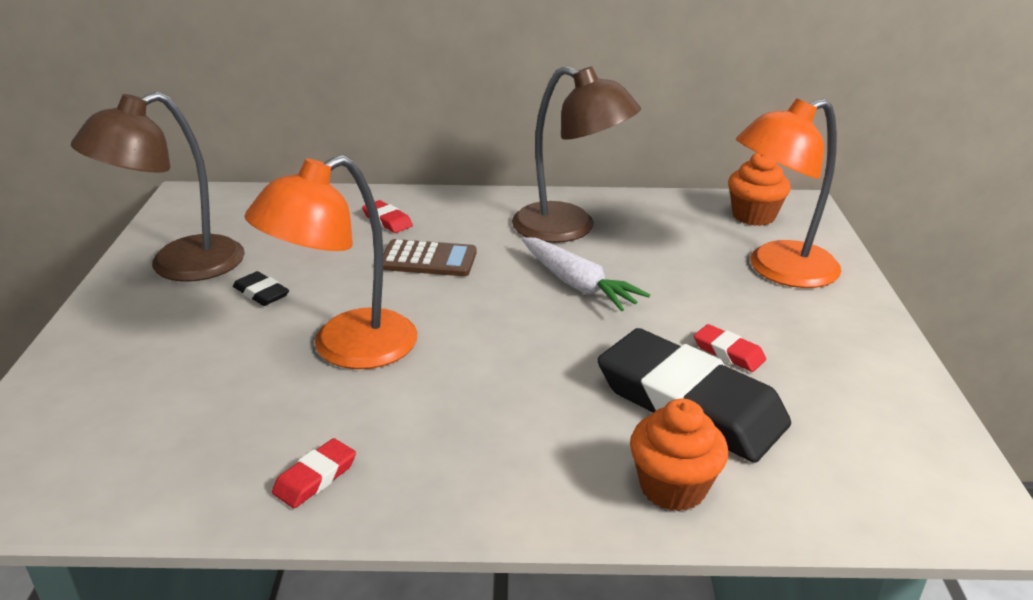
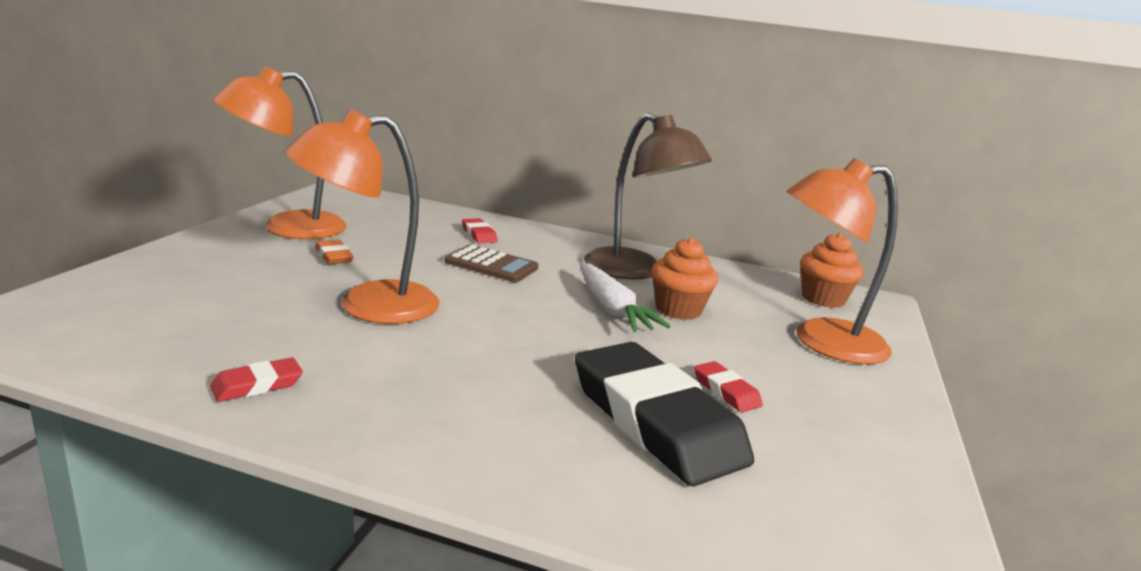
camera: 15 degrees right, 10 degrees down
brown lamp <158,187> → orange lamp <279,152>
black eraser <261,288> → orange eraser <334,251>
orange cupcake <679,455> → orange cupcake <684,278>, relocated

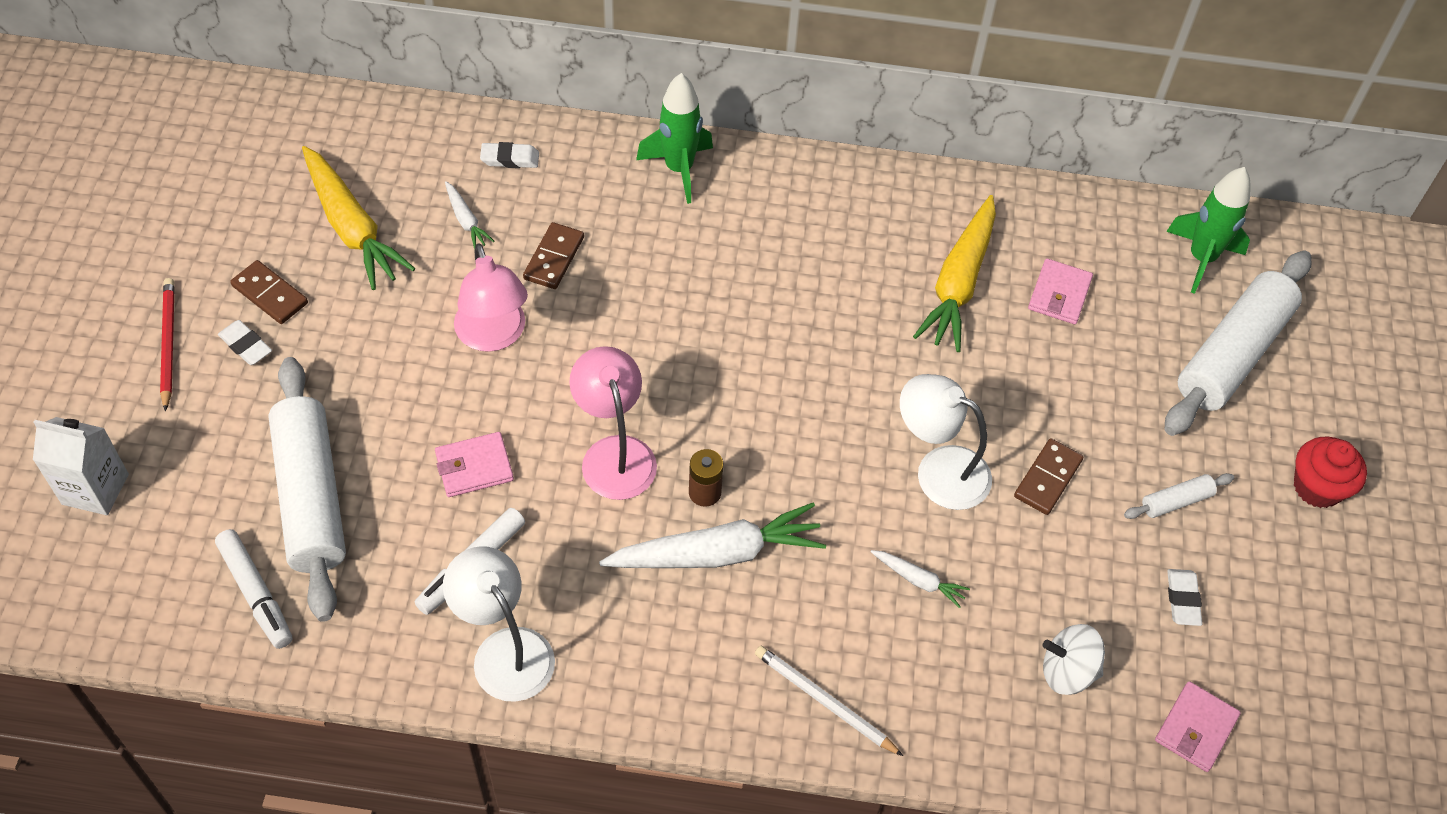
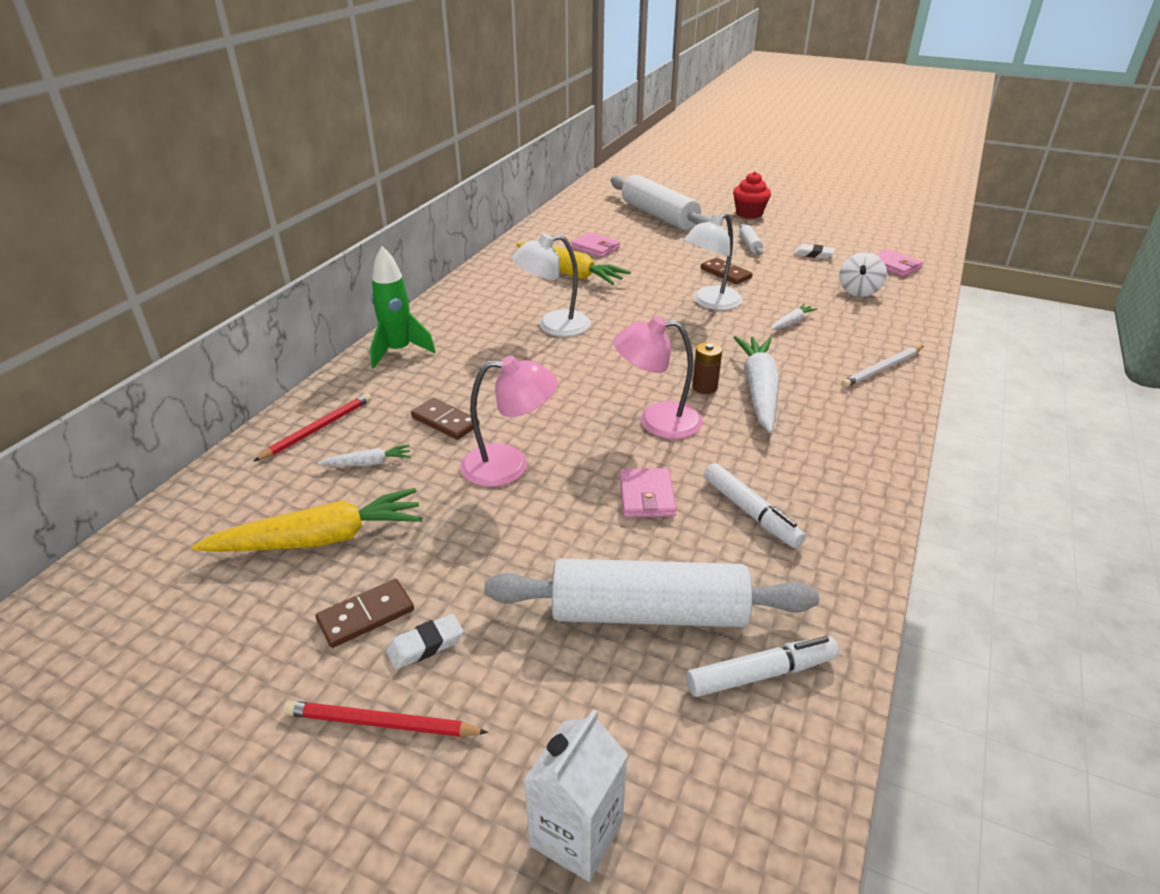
camera: 70 degrees left, 20 degrees down
white eraser <509,155> → red pencil <312,427>
white lamp <499,624> → white lamp <551,285>, relocated
green rocket <1208,230> → -

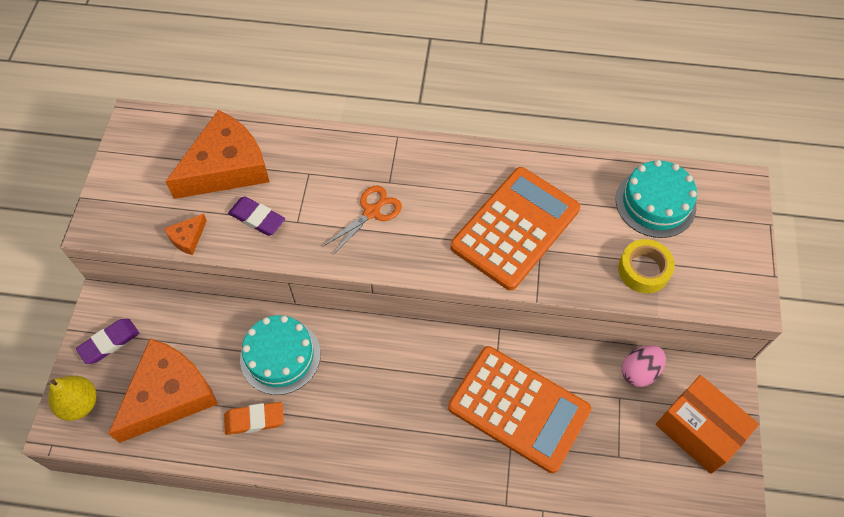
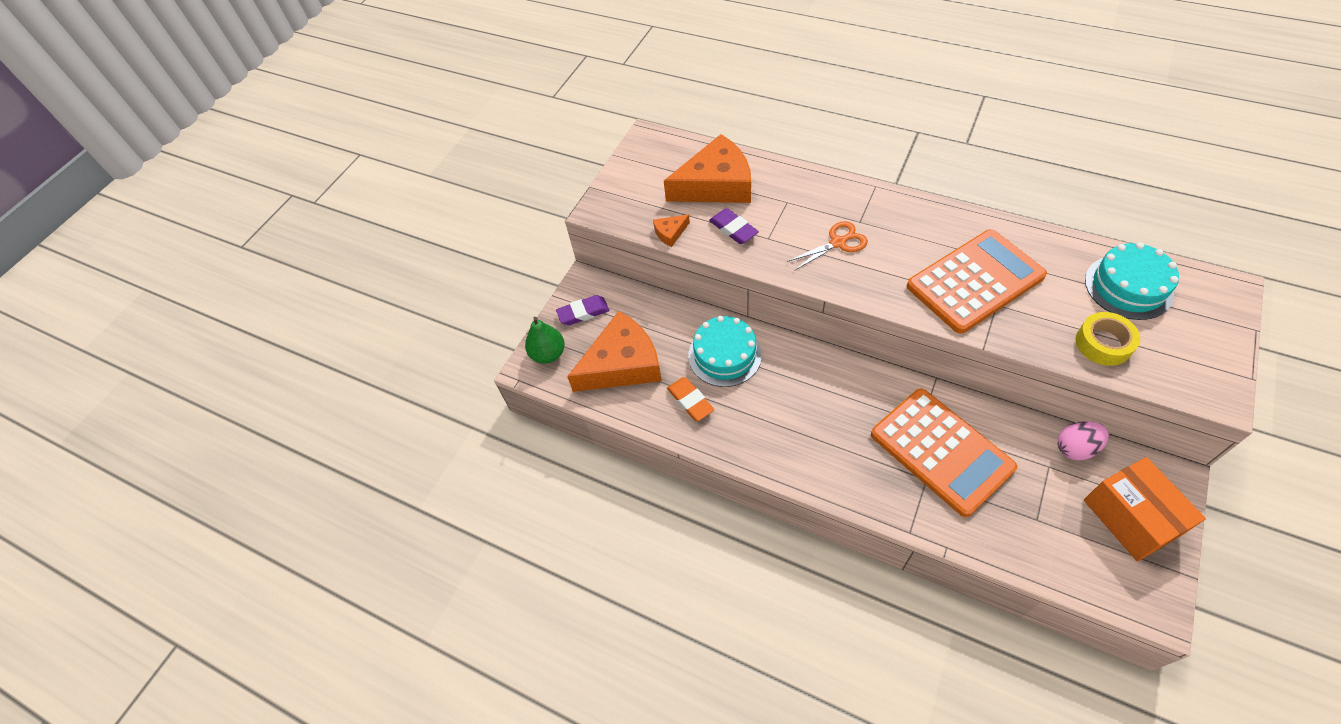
camera: 25 degrees right, 5 degrees down
yellow pear <72,398> → green pear <545,340>
orange eraser <254,418> → orange eraser <690,399>, 45 degrees clockwise

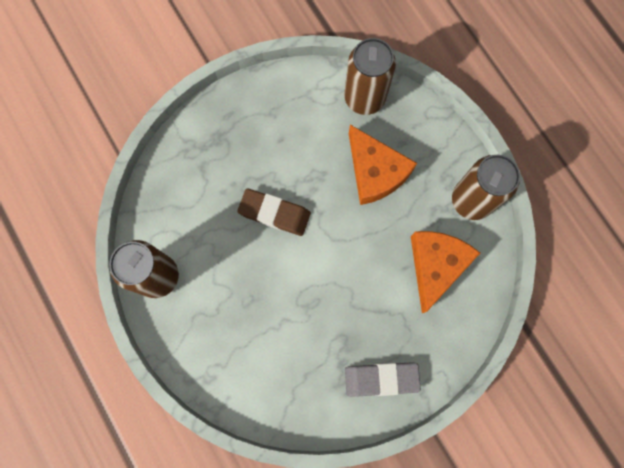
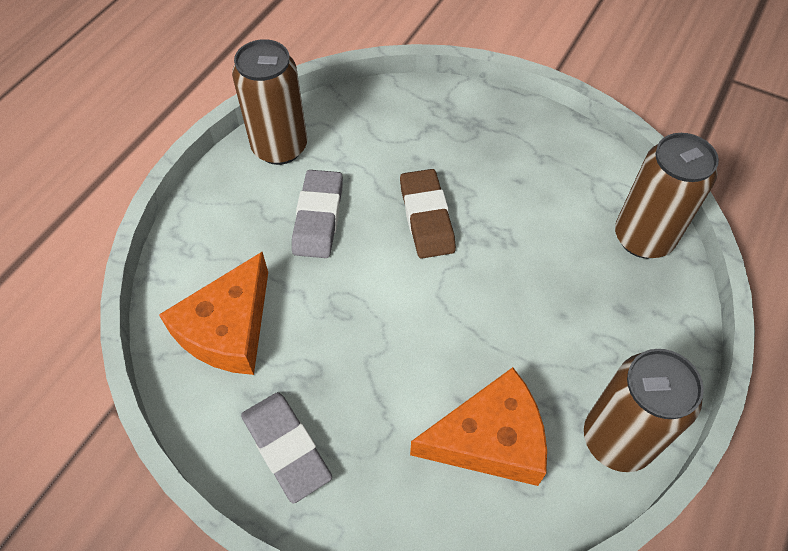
camera: 60 degrees right, 20 degrees down
orange cheese <383,165> → orange cheese <213,313>, relocated
- → grey eraser <317,214>

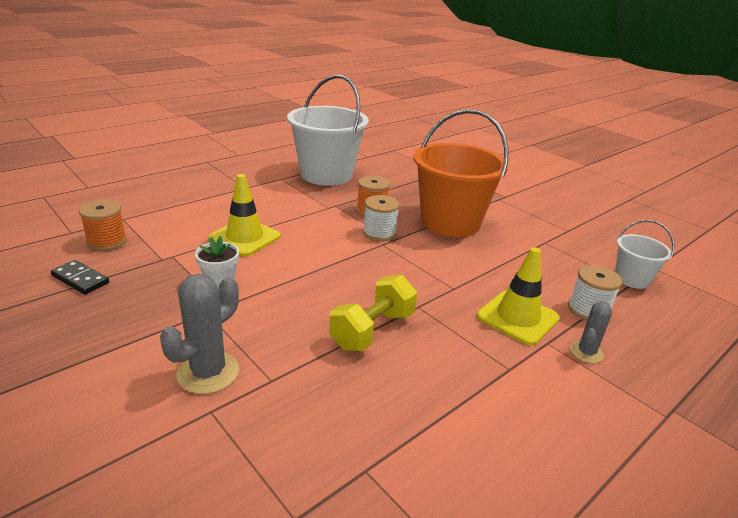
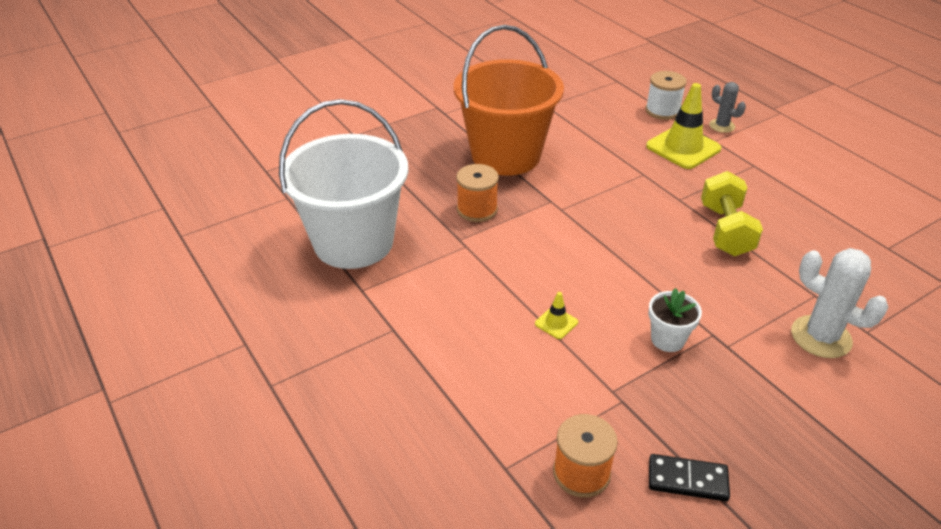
camera: 80 degrees left, 10 degrees up
yellow traffic cone <244,215> → yellow traffic cone <556,315>, x0.45
black domino <80,277> → black domino <689,477>, 60 degrees clockwise
yellow dumbbell <373,313> → yellow dumbbell <732,213>, 45 degrees clockwise
grey cactus <199,334> → white cactus <840,303>
white spool <381,218> → -
white bucket <645,254> → -

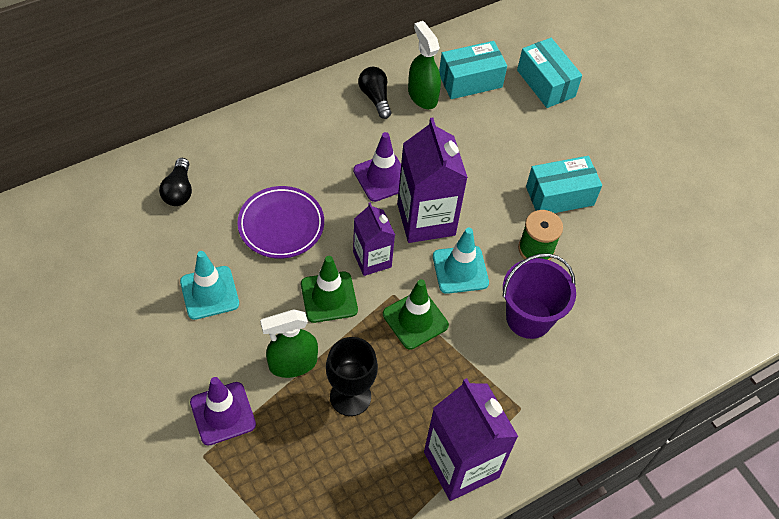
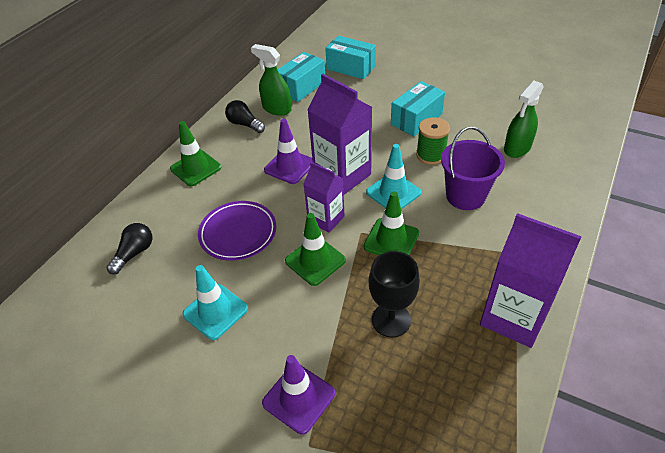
camera: 25 degrees left, 10 degrees down
black light bulb <175,182> → black light bulb <129,249>, 120 degrees counterclockwise
- → green traffic cone <195,153>
green spray bottle <289,343> → green spray bottle <524,119>, relocated

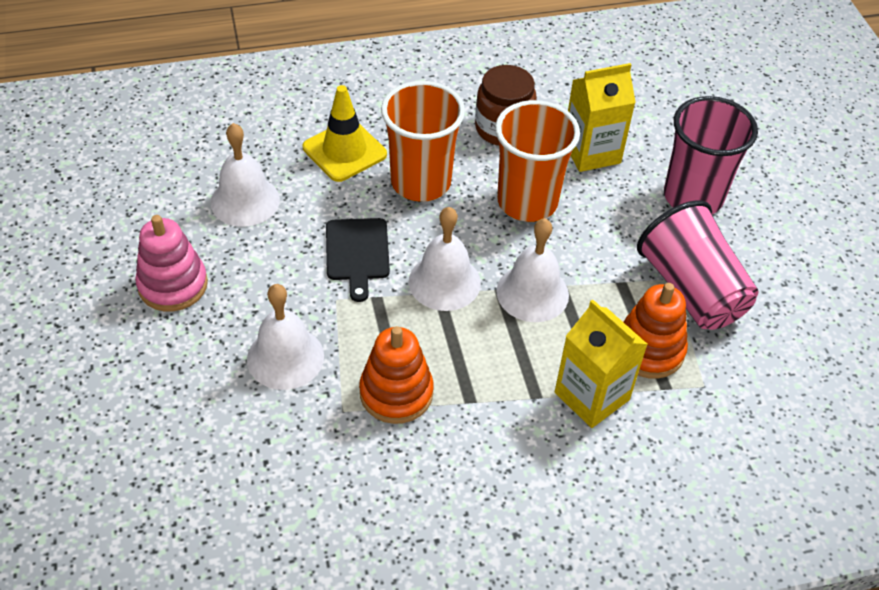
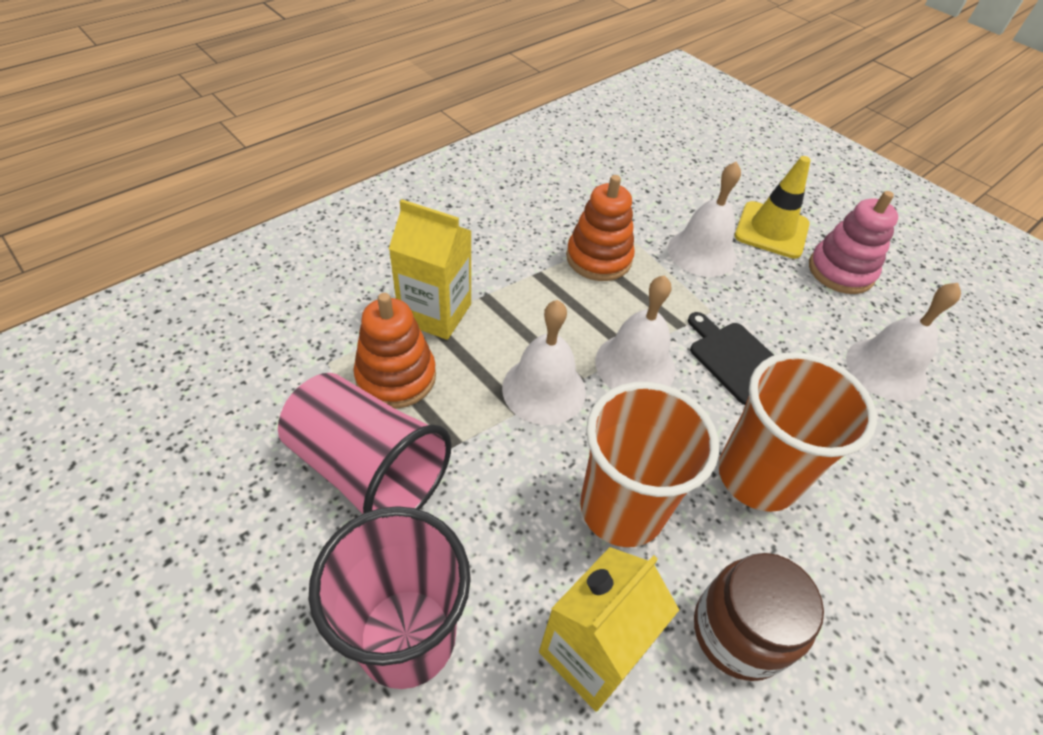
camera: 150 degrees right, 0 degrees up
yellow traffic cone <345,133> → yellow traffic cone <773,207>, relocated

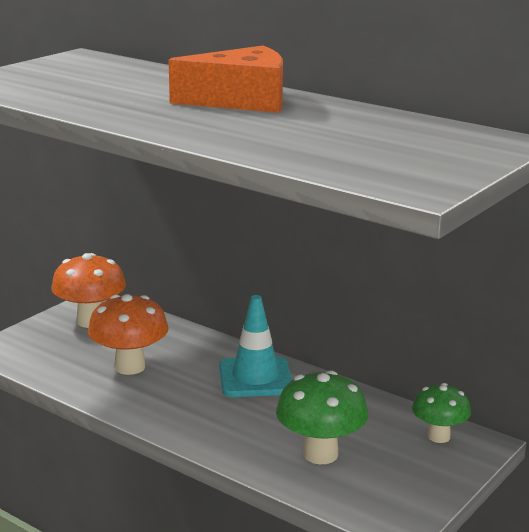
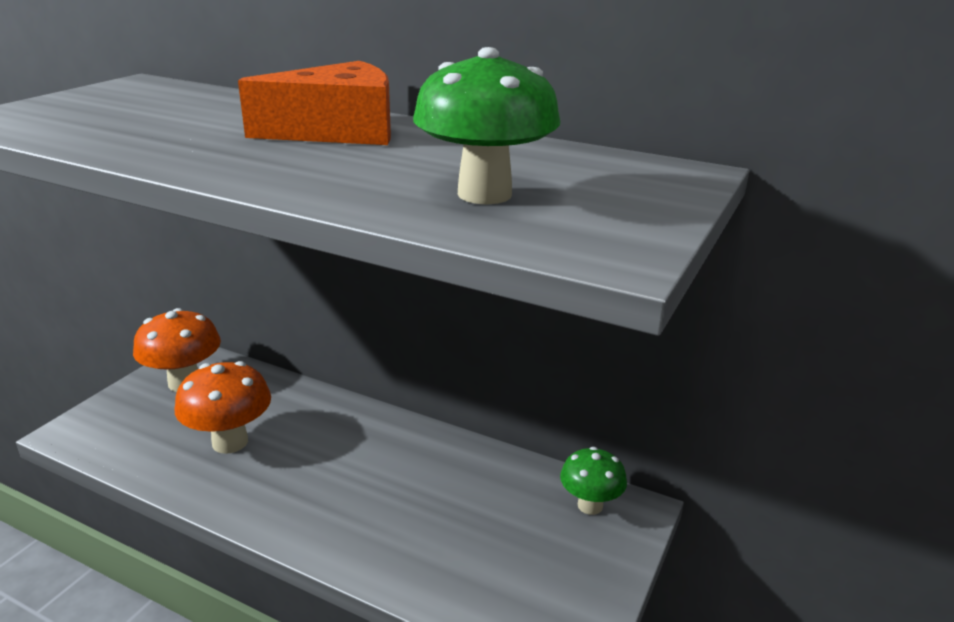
camera: 10 degrees left, 5 degrees up
green mushroom <322,417> → green mushroom <486,125>, relocated
turquoise traffic cone <255,346> → -

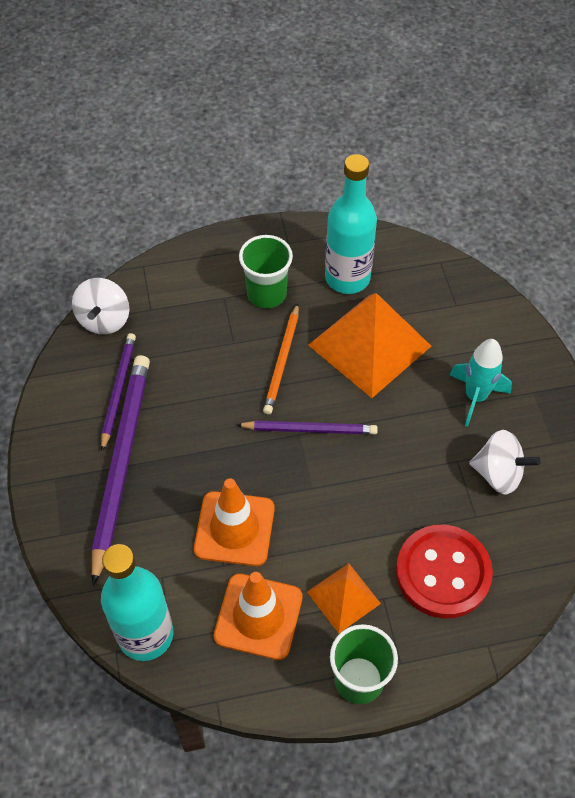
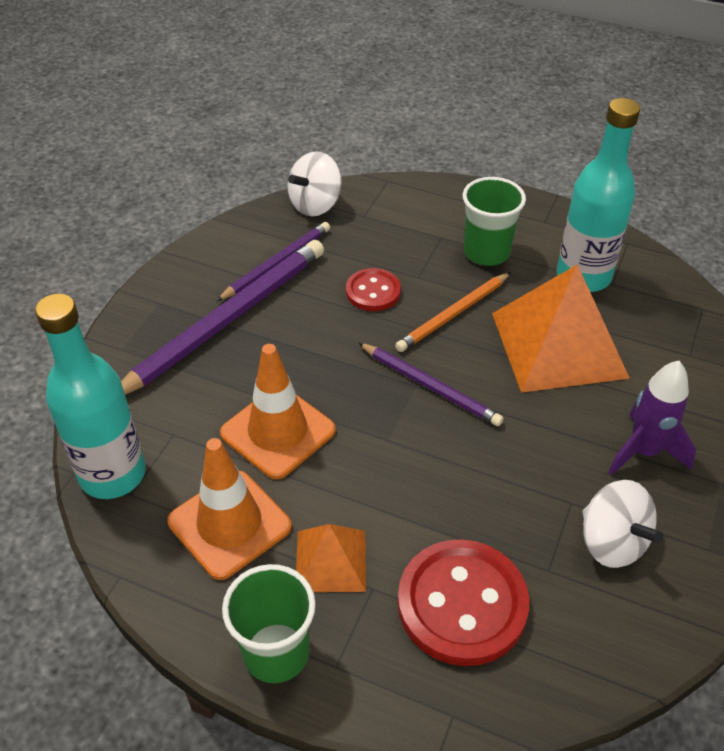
camera: 35 degrees right, 10 degrees down
- → red button <373,289>
turquoise rocket <481,383> → purple rocket <652,418>

